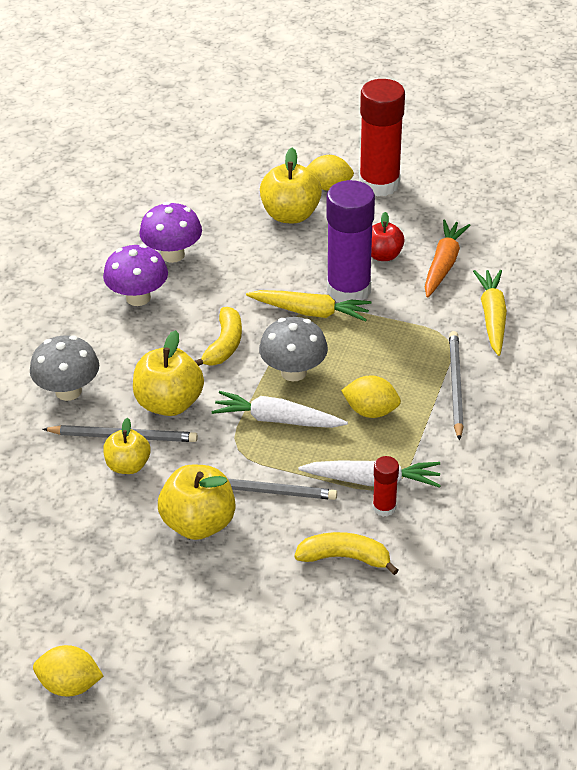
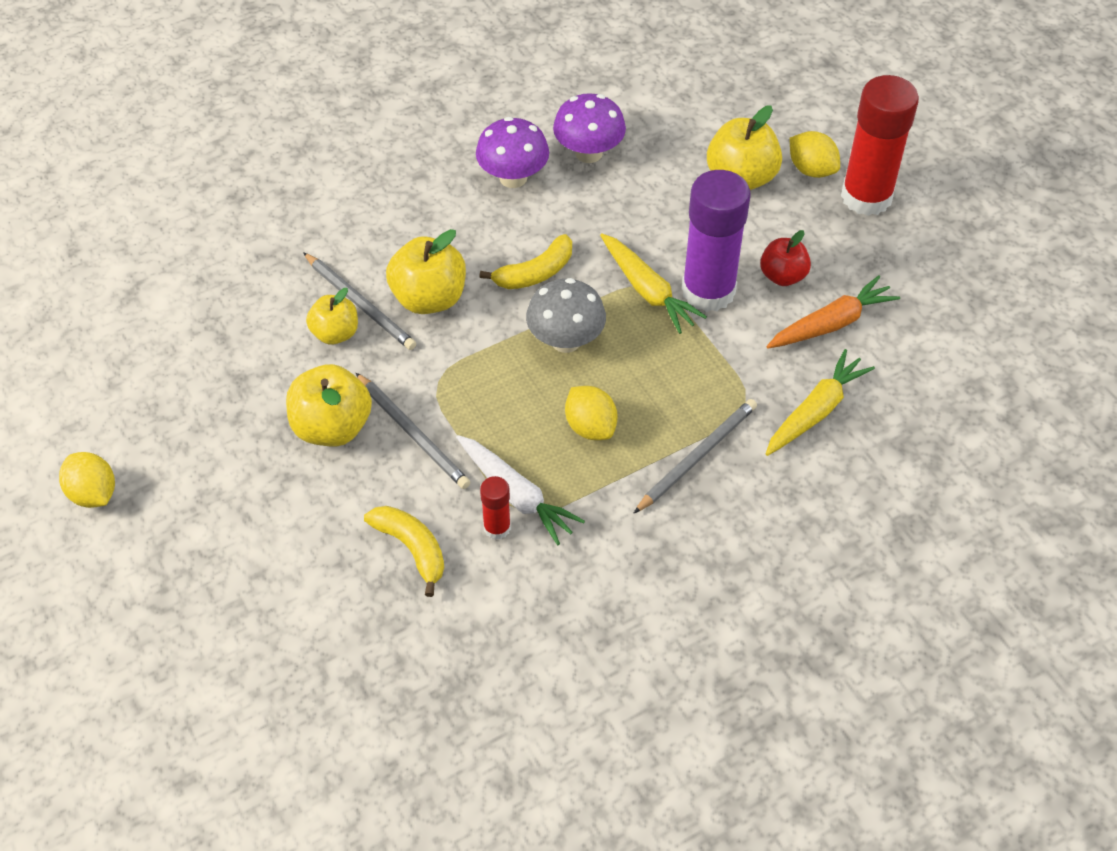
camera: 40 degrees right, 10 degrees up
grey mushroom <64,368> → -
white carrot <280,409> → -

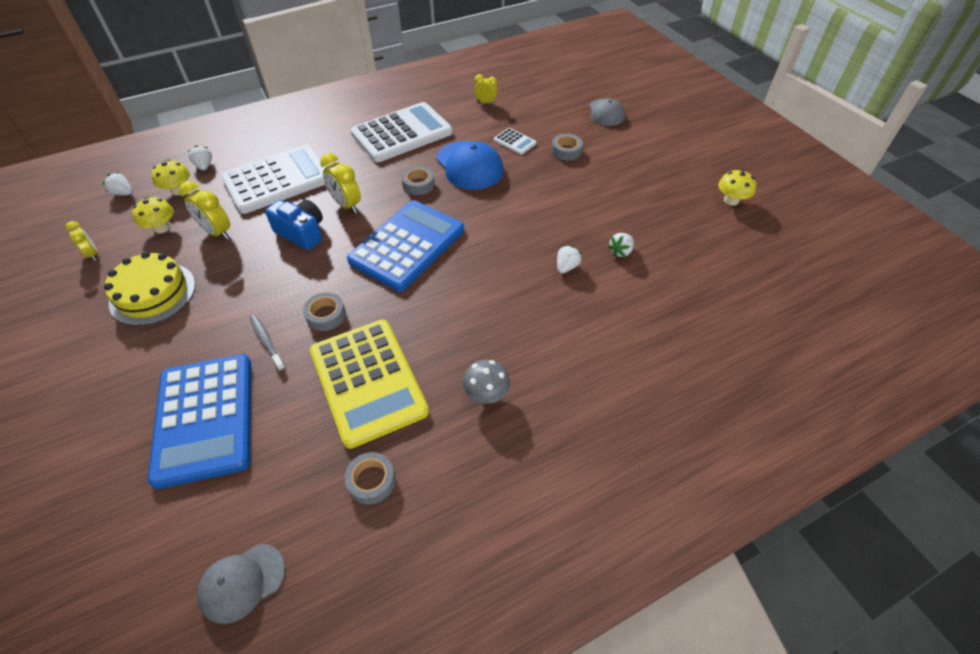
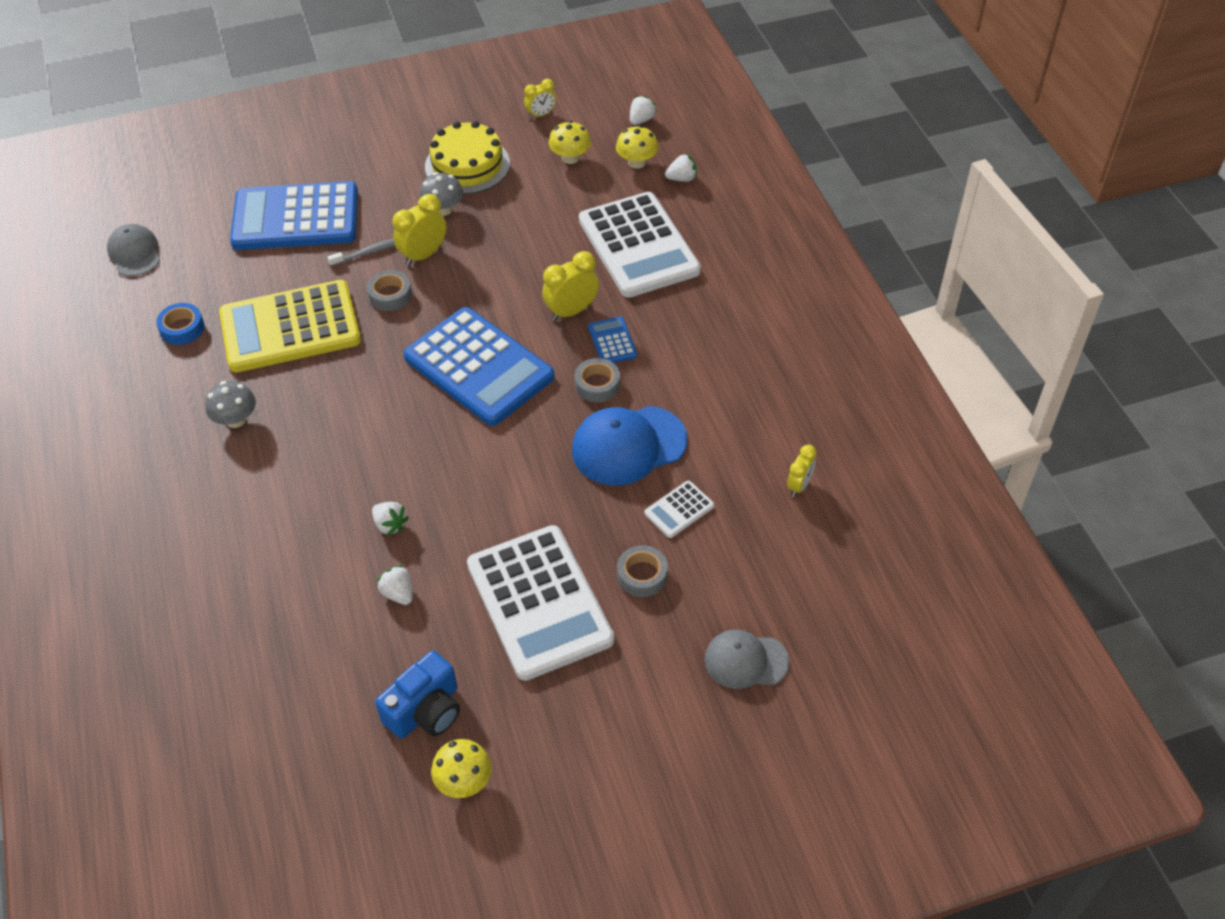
camera: 100 degrees right, 0 degrees up
grey tape <370,478> → blue tape <180,324>
blue camera <294,225> → blue camera <417,695>, relocated
yellow clock <204,210> → yellow clock <419,230>, relocated
- → grey mushroom <441,194>
white calculator <401,132> → white calculator <540,603>, relocated
- → blue calculator <612,339>

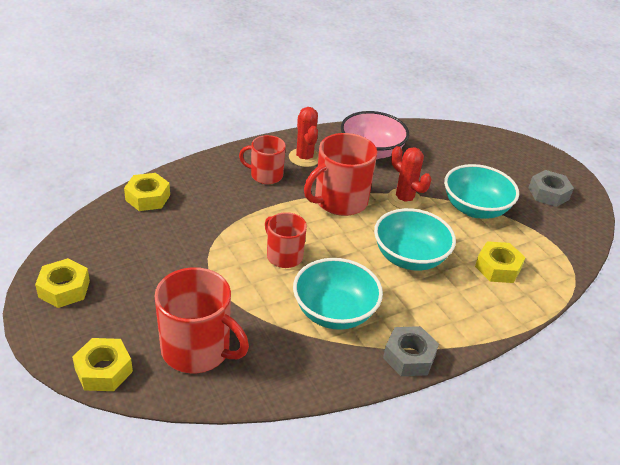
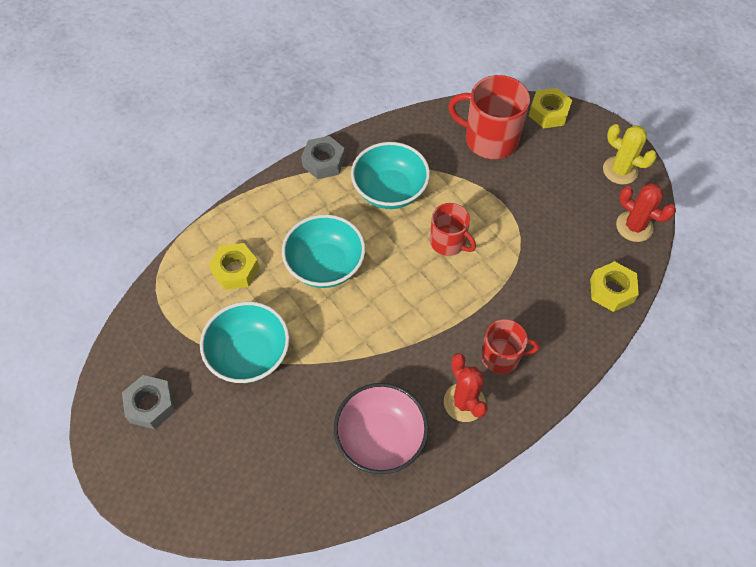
camera: 175 degrees right, 20 degrees up
yellow nut <62,283> → yellow cactus <630,154>
red cactus <409,177> → red cactus <646,212>, relocated
red mug <340,174> → -

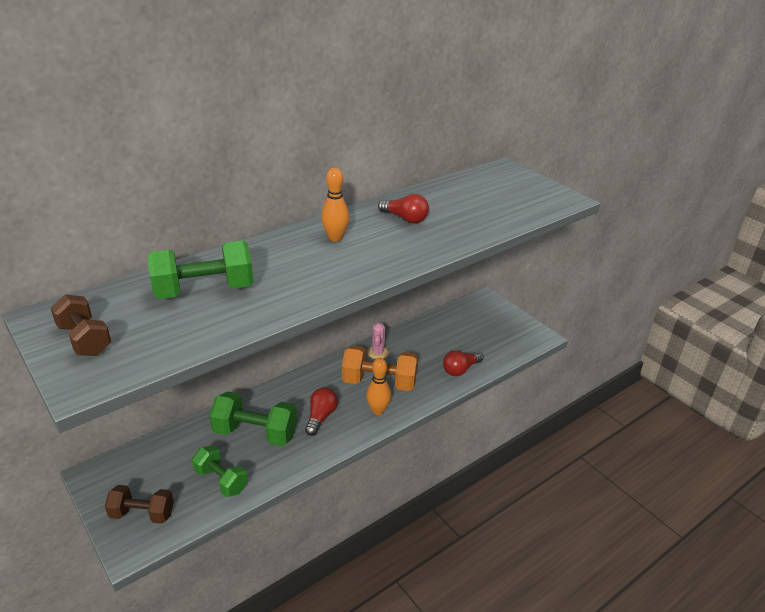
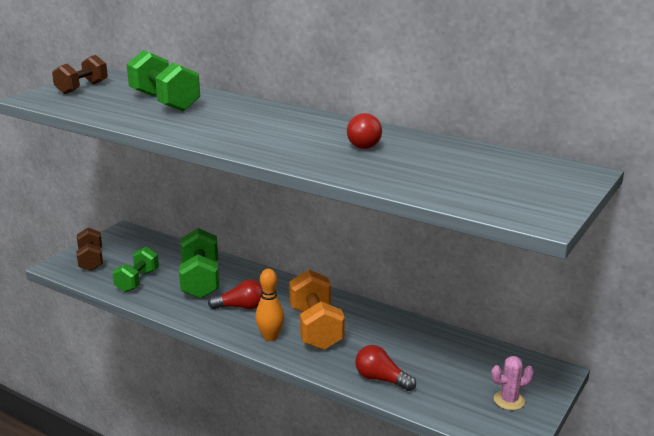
camera: 70 degrees right, 10 degrees down
pink cactus <378,340> → pink cactus <512,383>, relocated
orange bowling pin <335,205> → -

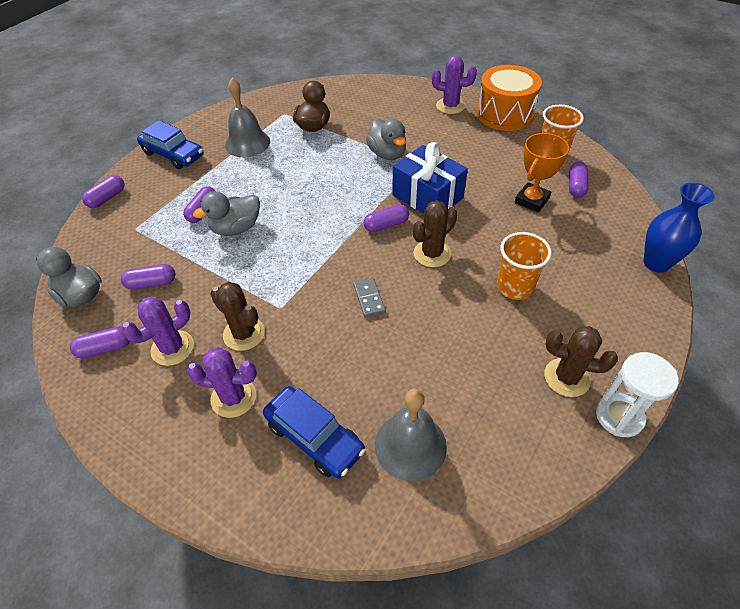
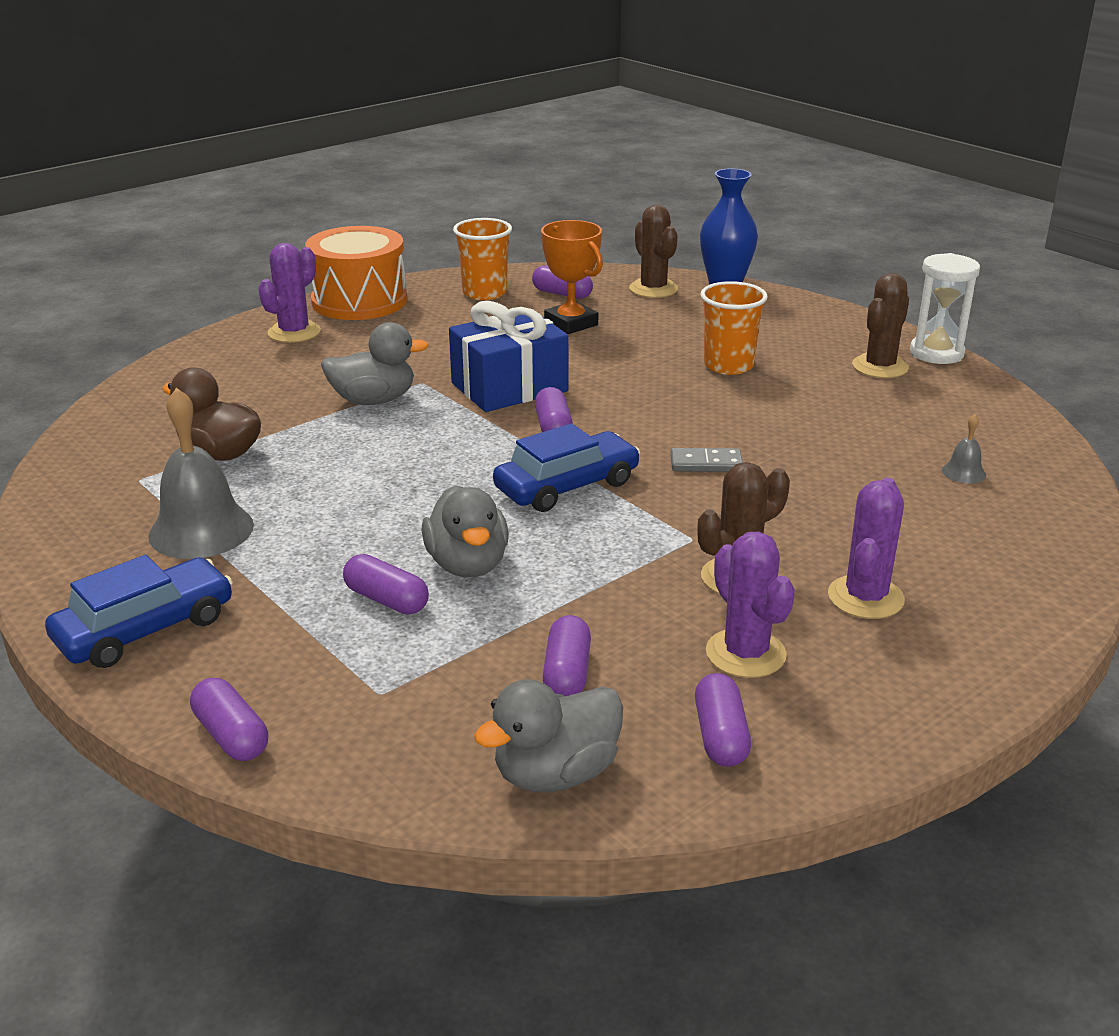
camera: 75 degrees left, 20 degrees down
blue car <314,432> → blue car <566,467>, relocated
brown cactus <435,234> → brown cactus <653,251>, relocated
grey bell <411,435> → grey bell <964,449>, x0.45

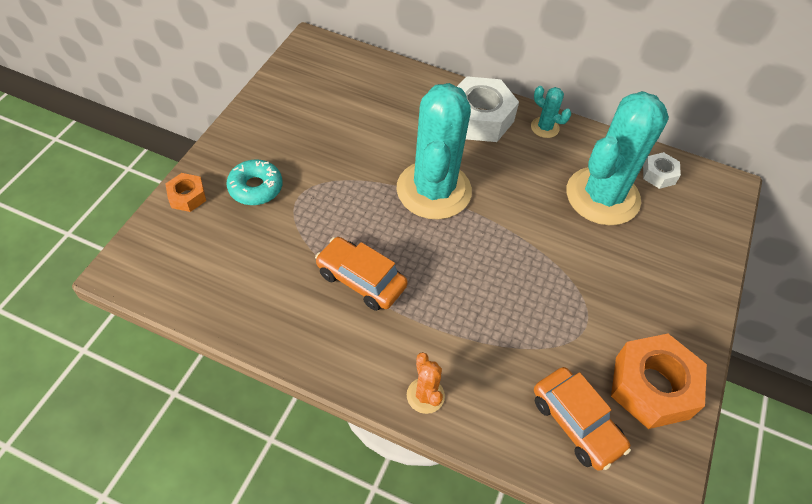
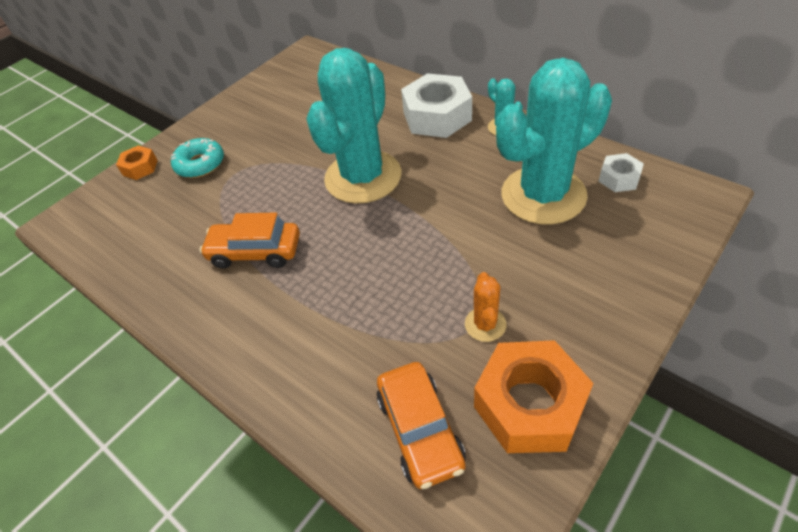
camera: 25 degrees right, 5 degrees down
orange car <361,274> → orange car <250,240>, 45 degrees counterclockwise
orange cactus <426,383> → orange cactus <485,307>, relocated

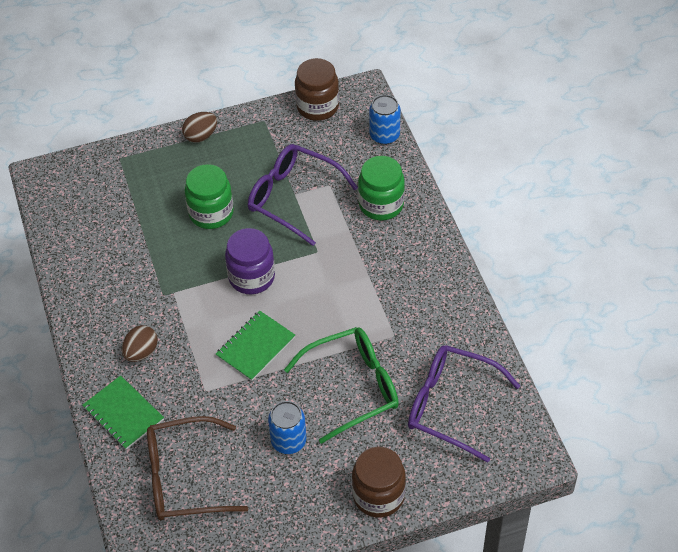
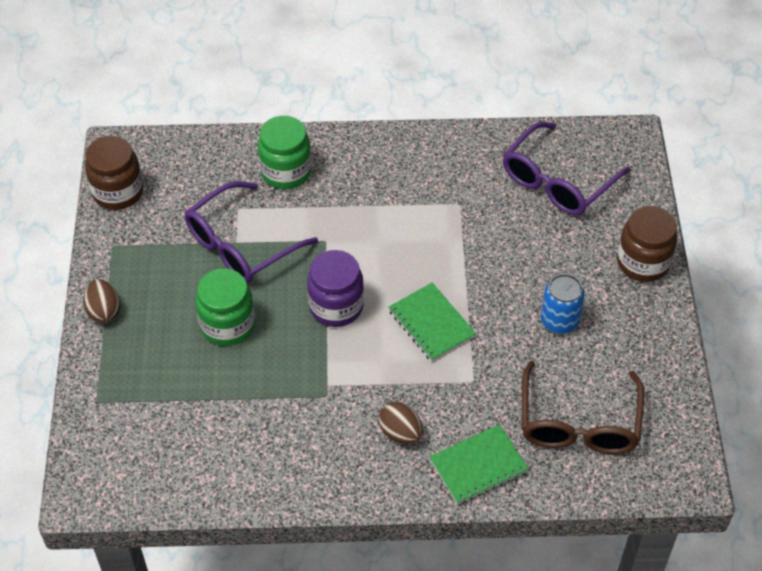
camera: 75 degrees left, 0 degrees up
green glasses <341,385> → -
blue can <385,120> → -

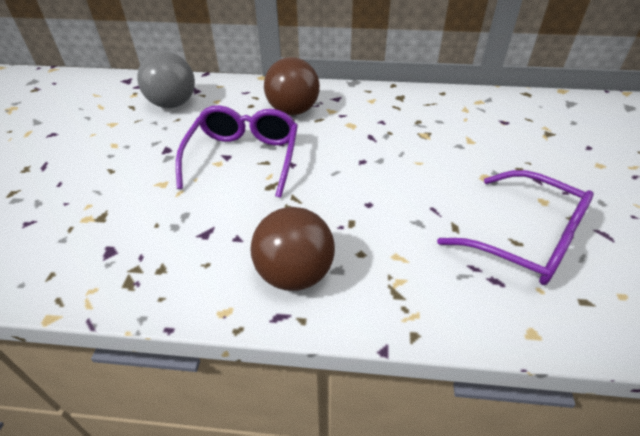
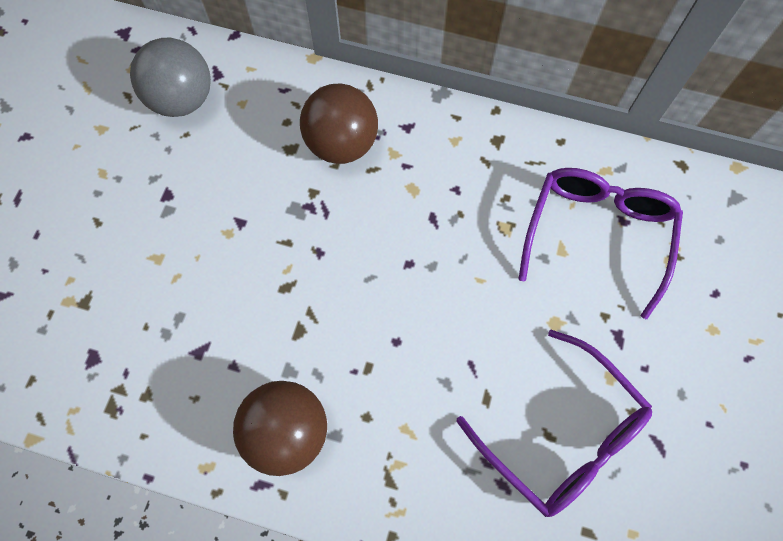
camera: 10 degrees right, 25 degrees up
purple glasses <237,151> → purple glasses <600,243>, relocated

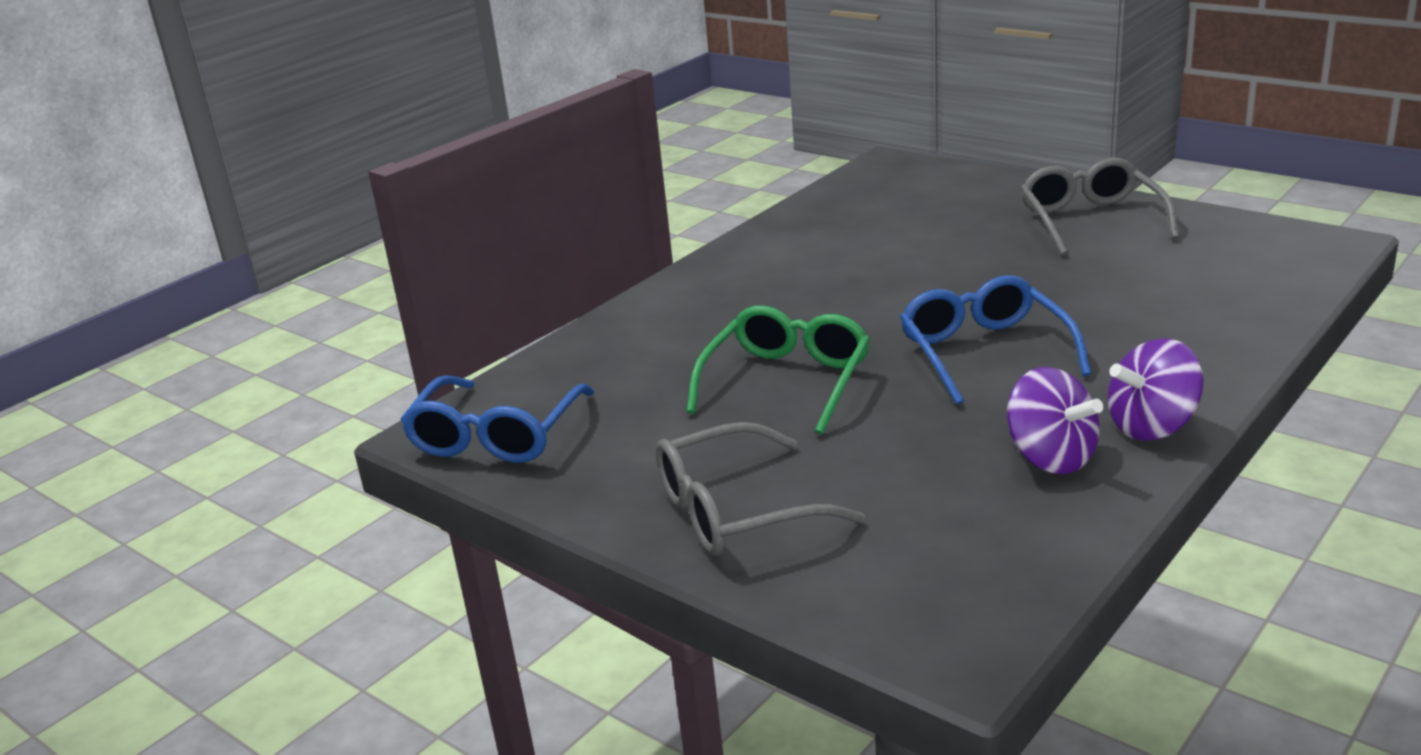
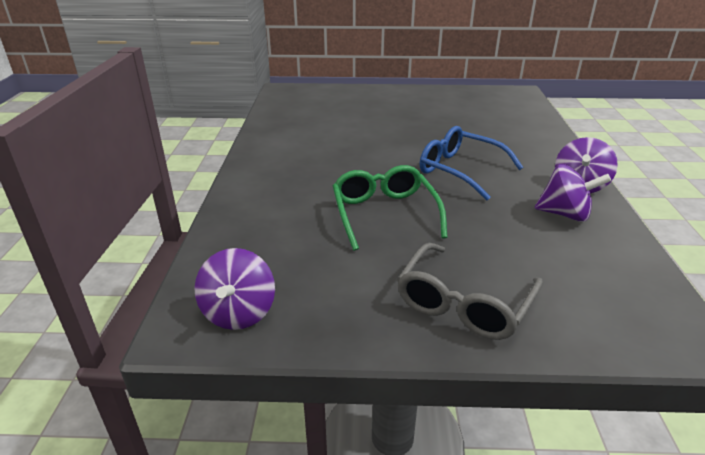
camera: 40 degrees left, 5 degrees up
blue glasses <498,419> → purple spinning top <234,289>
grey glasses <1100,206> → -

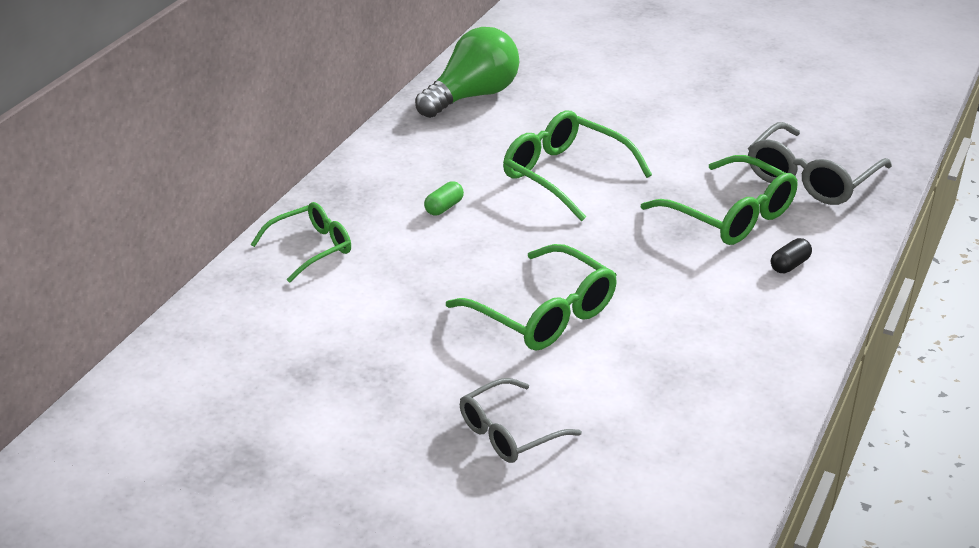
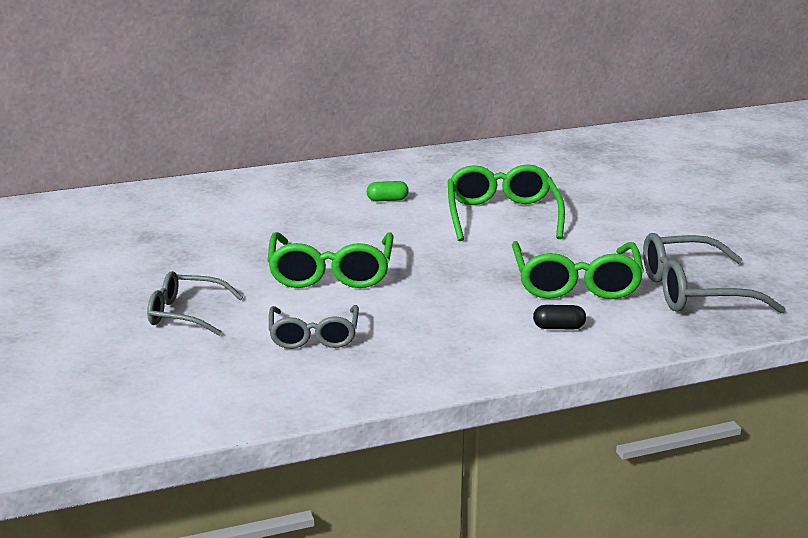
camera: 45 degrees right, 10 degrees down
- → grey glasses <314,327>
green glasses <301,242> → -
green light bulb <467,72> → -

